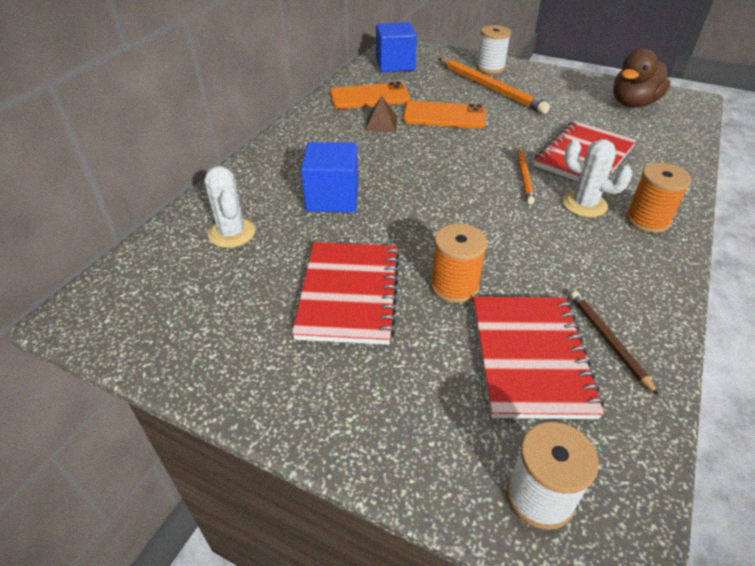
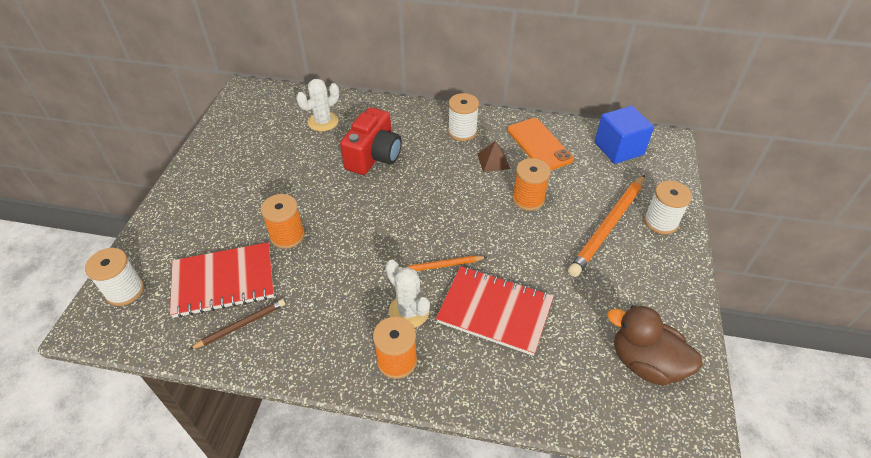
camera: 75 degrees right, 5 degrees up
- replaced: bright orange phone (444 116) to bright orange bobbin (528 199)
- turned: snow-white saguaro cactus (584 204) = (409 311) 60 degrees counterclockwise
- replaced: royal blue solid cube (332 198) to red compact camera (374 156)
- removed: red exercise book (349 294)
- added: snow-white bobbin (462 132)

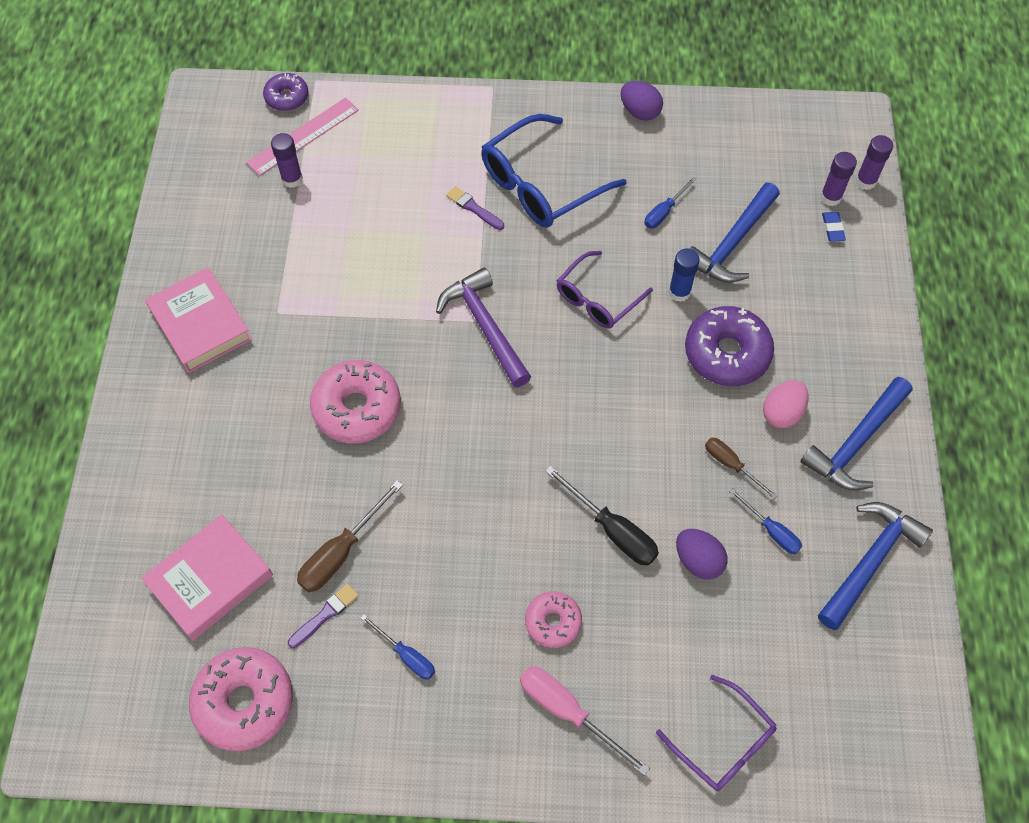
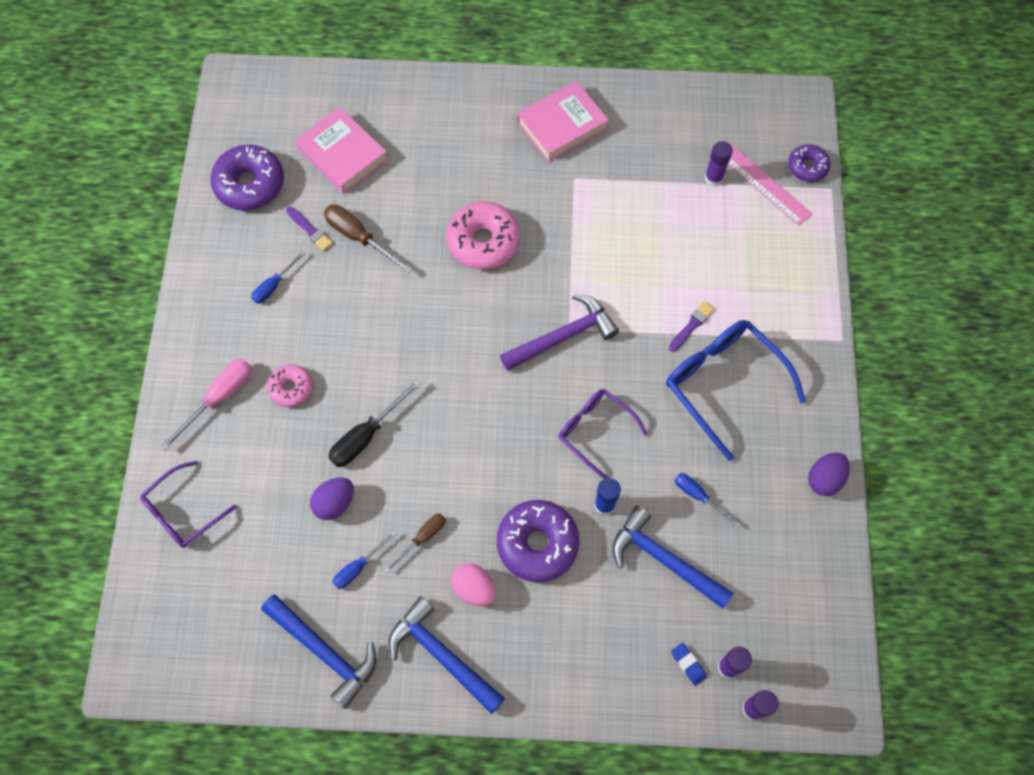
camera: 90 degrees right, 5 degrees up
- turned: royal blue pencil eraser (832 228) = (688 664) 60 degrees clockwise
- recoloured: rosy glazed donut (244 702) to violet glazed donut (250 184)

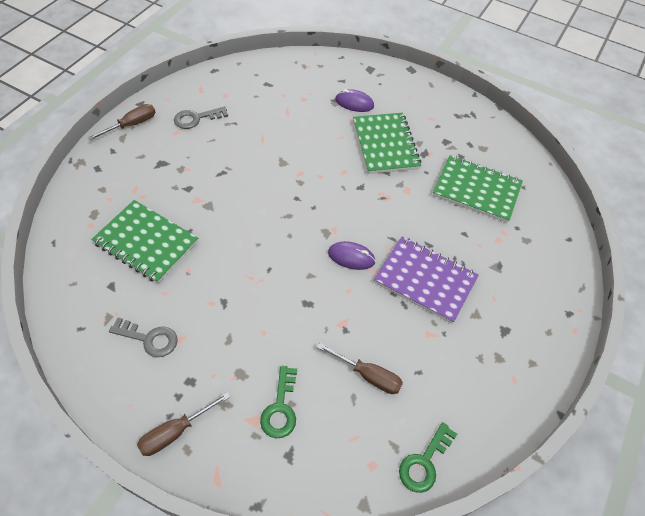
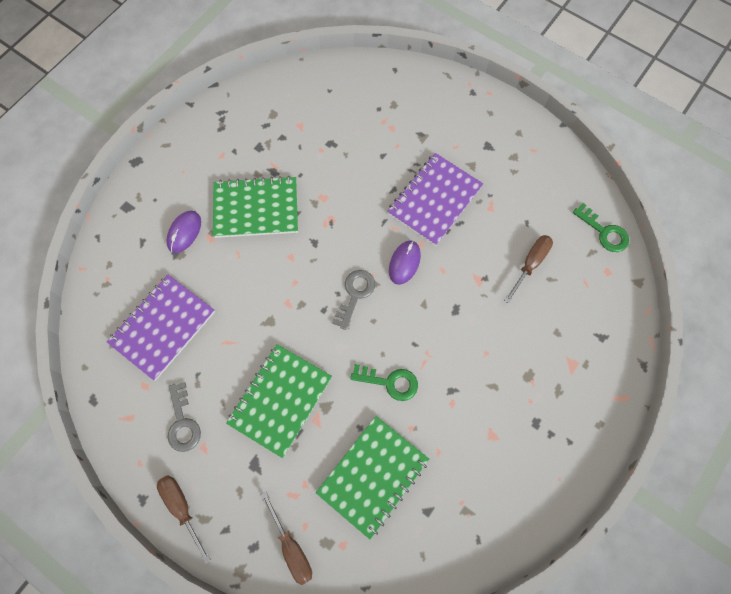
camera: 80 degrees left, 15 degrees up
- moved: leaf-green exercise book (476 190) to (280 400)
- moved: grey door key (149 339) to (355 294)
- moved: leaf-green door key (280 408) to (390 382)
- moved: russet flat screwdriver (175 432) to (291 547)
- added: violet exercise book (163 327)

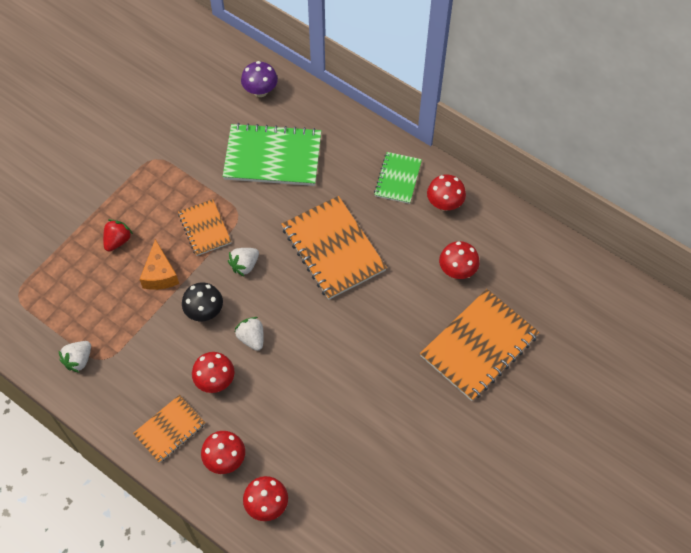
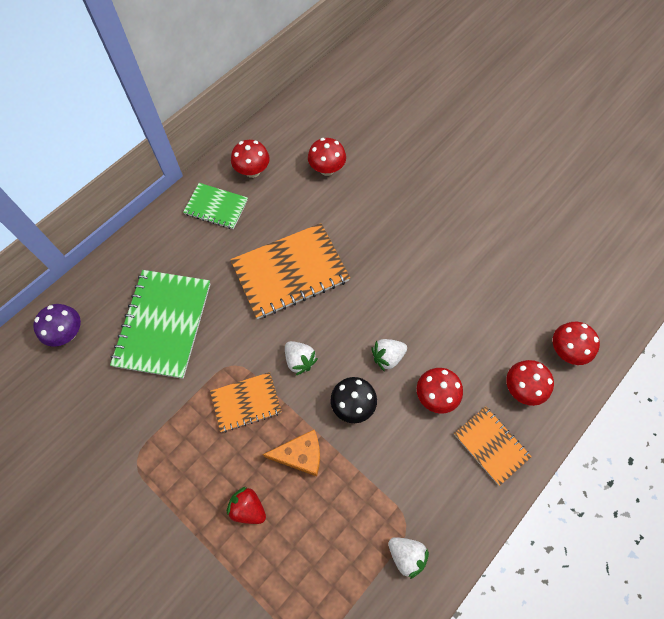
camera: 85 degrees left, 5 degrees up
- removed: bright orange exercise book (479 346)

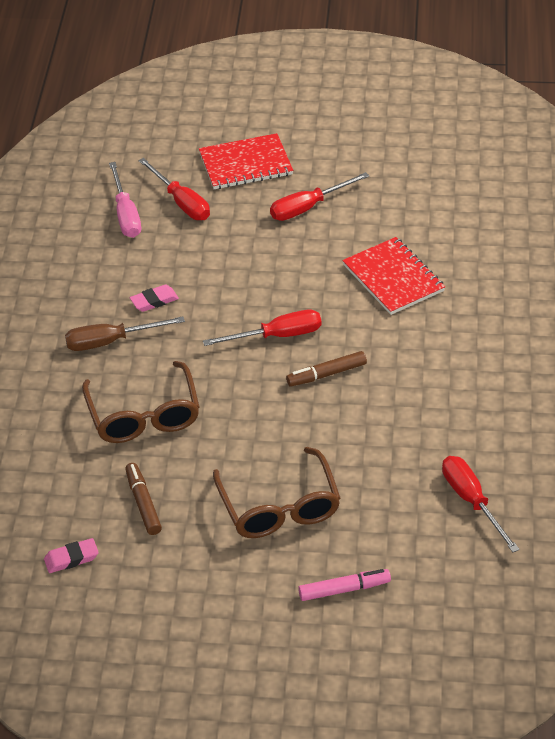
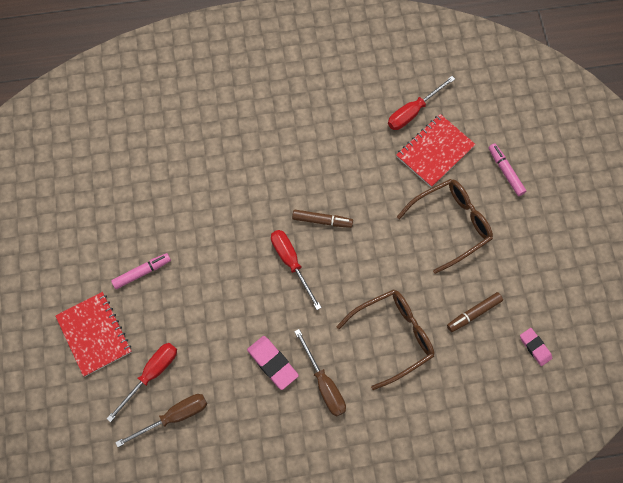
camera: 105 degrees left, 25 degrees up
- recoloured: rosy flat screwdriver (125 214) to russet flat screwdriver (174 417)
- replaced: red flat screwdriver (308 207) to rosy marker pen (142 272)
- moved: red exercise book (393 278) to (435 151)
- resized: rosy pencil eraser (154 301) = (272 363) x1.52
- turned: russet marker pen (326 374) = (322 221) 45 degrees counterclockwise

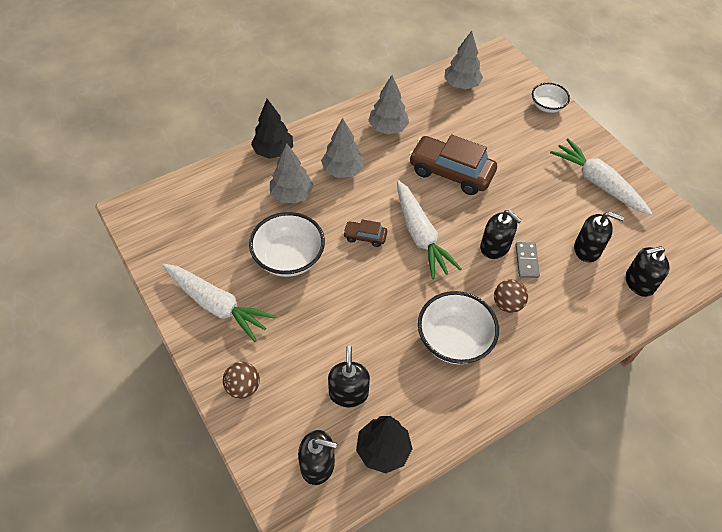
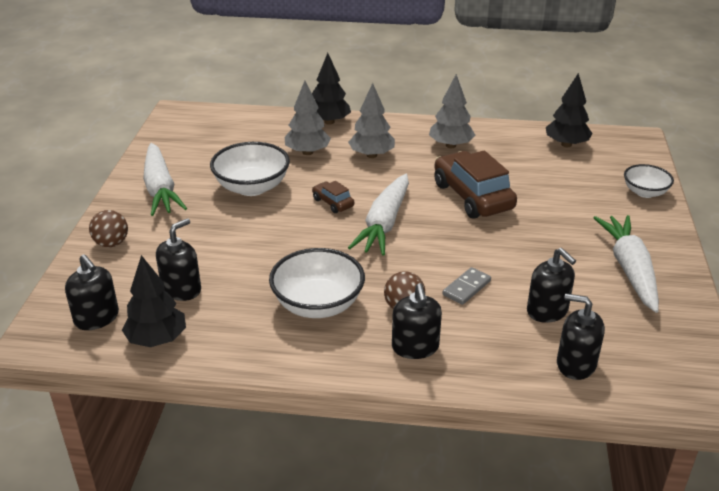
camera: 40 degrees right, 20 degrees down
- recoloured: grey toy tree (461 85) to ebony toy tree (566 144)
- moved: ebony pump bottle (495 247) to (415 347)

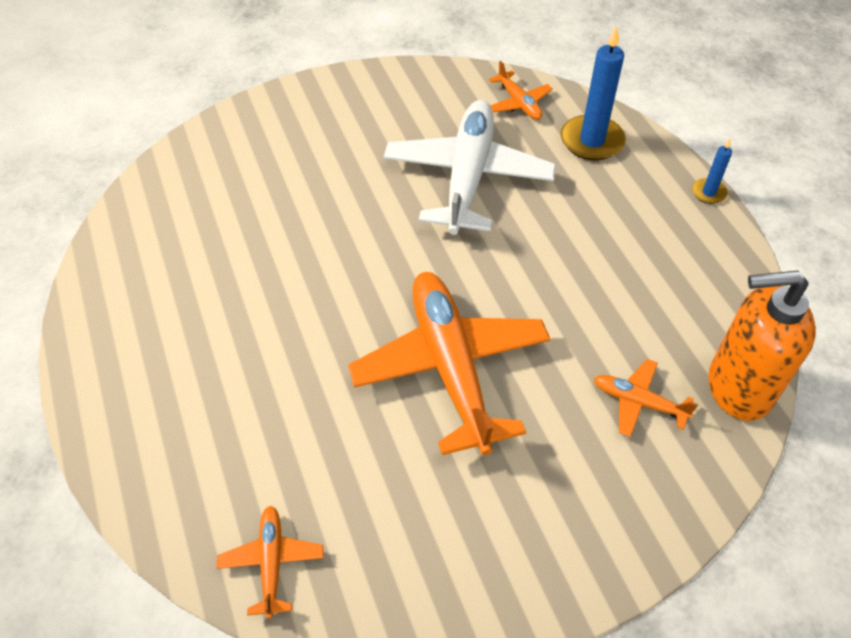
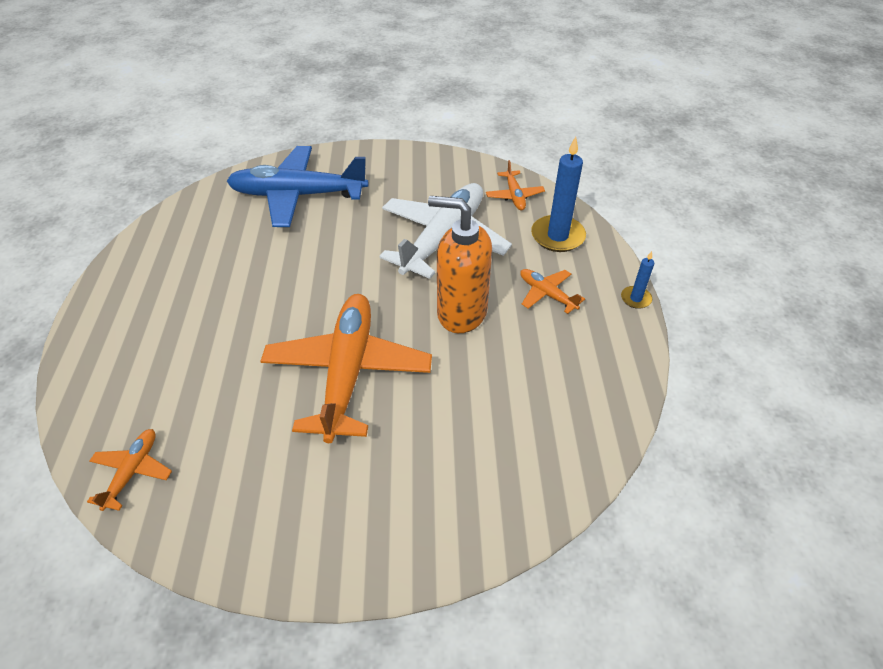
camera: 20 degrees right, 5 degrees down
- moved: bright orange pump bottle (738 388) to (461 313)
- moved: bright orange aeroplane (638 402) to (547 294)
- added: royal blue aeroplane (298 195)

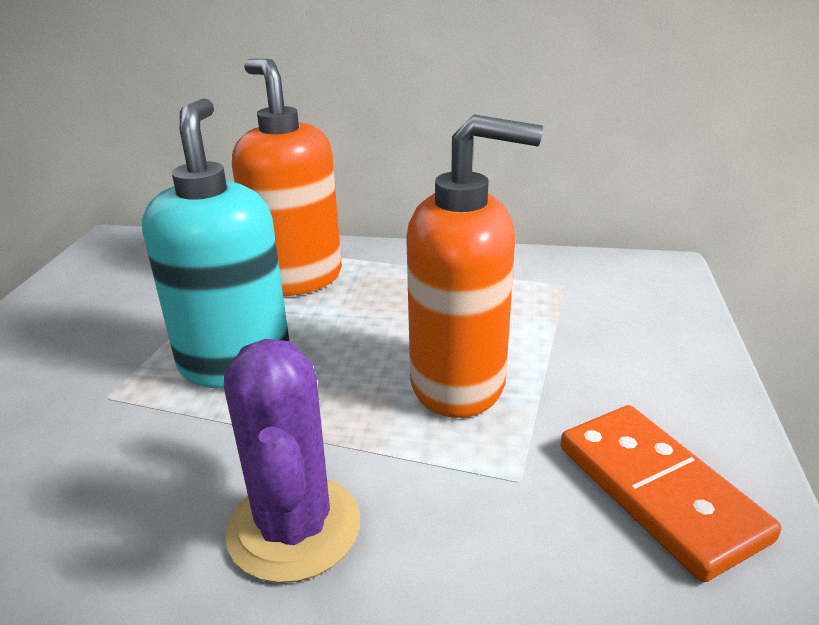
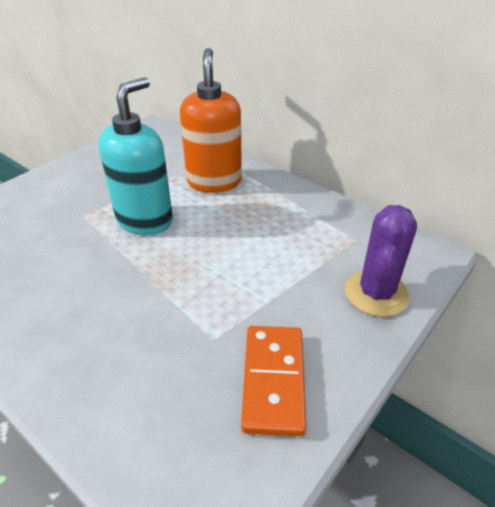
camera: 30 degrees right, 10 degrees up
- removed: bright orange pump bottle (459 383)
- moved: violet saguaro cactus (294 527) to (376 293)

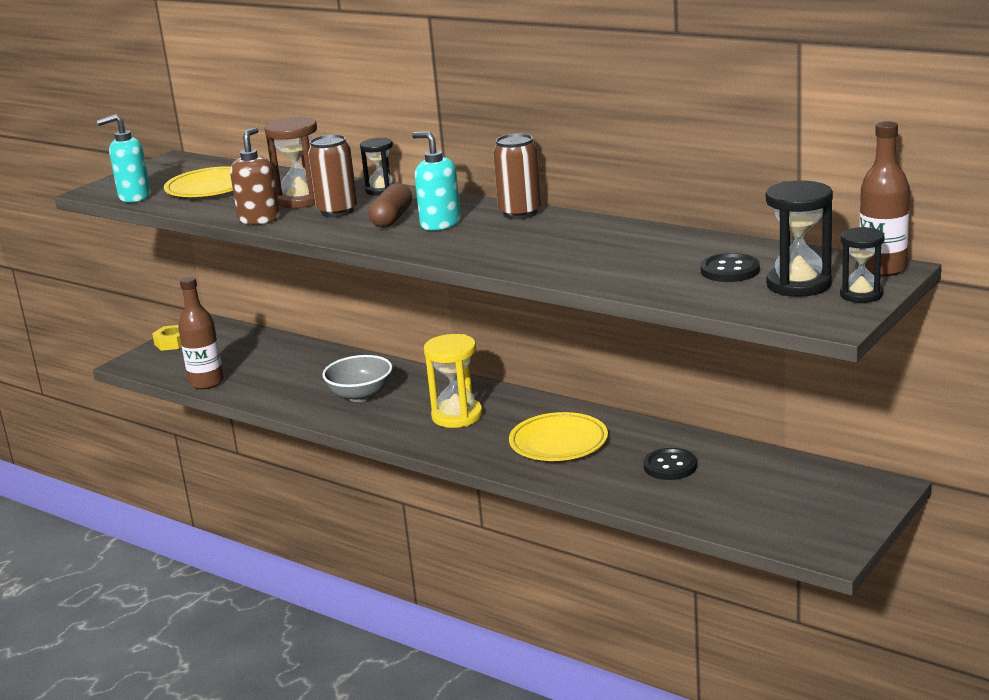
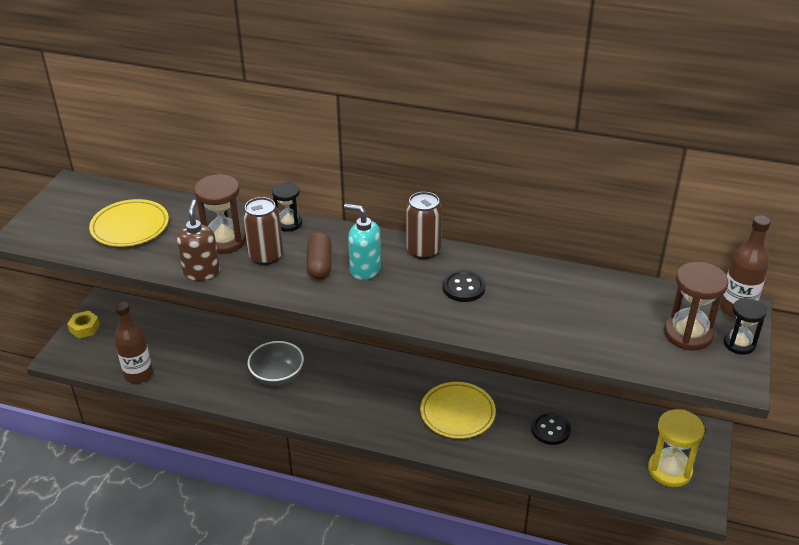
camera: 20 degrees left, 15 degrees up
- removed: teal pump bottle (134 197)
- recoloured: ebony sand timer (798 284) to russet sand timer (688 334)
- moved: ebony sewing button (729 270) to (463 287)
- moved: yellow sand timer (457 416) to (669 470)

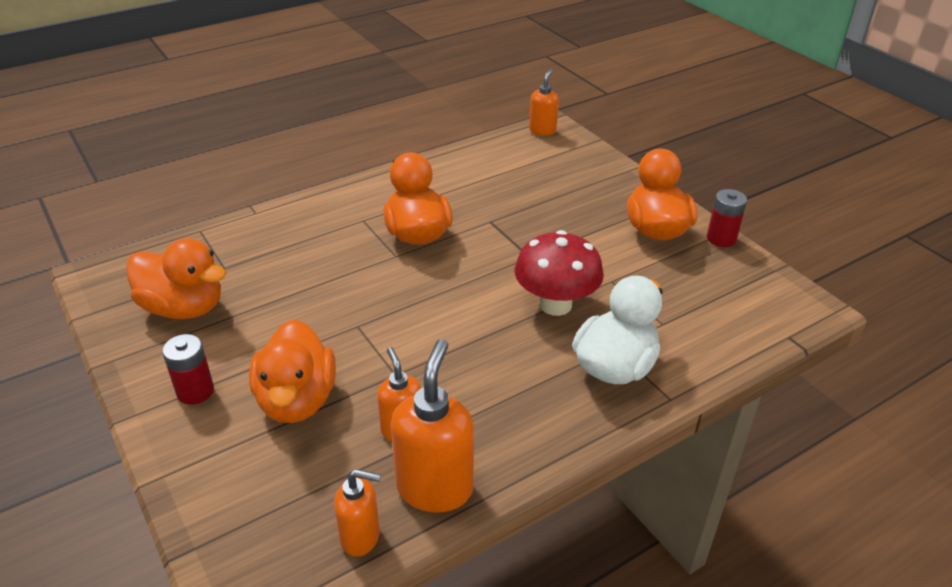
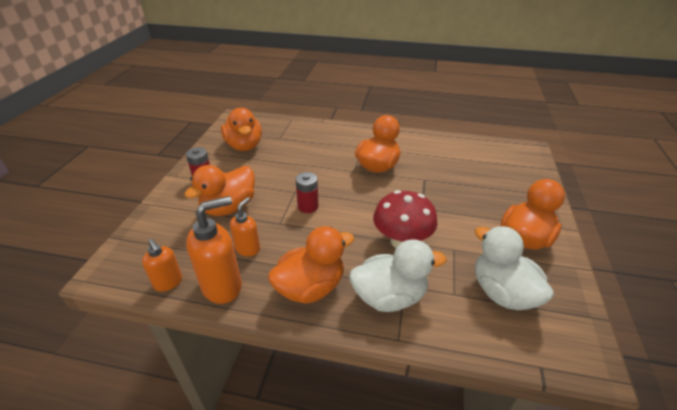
camera: 45 degrees right, 0 degrees up
- removed: bright orange pump bottle (542 130)
- moved: red power cell (721 239) to (308 206)
- added: bright orange rubber duck (310 287)
- added: snow-white rubber duck (502 292)

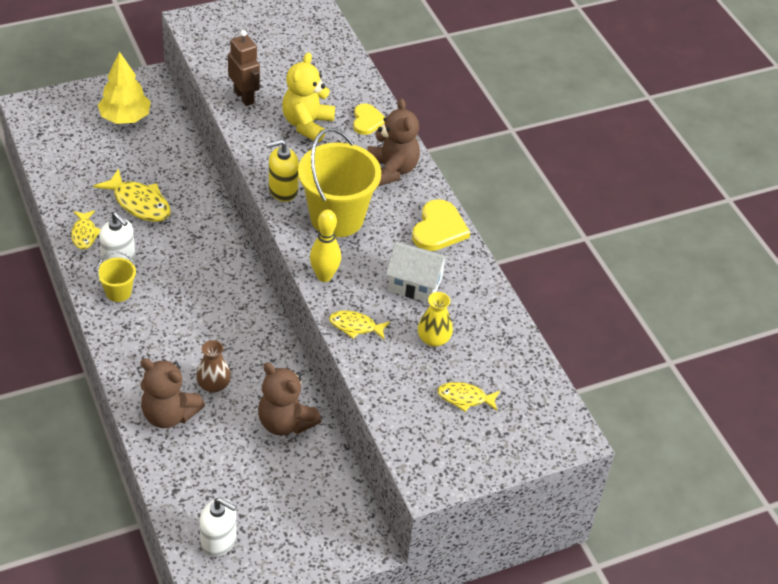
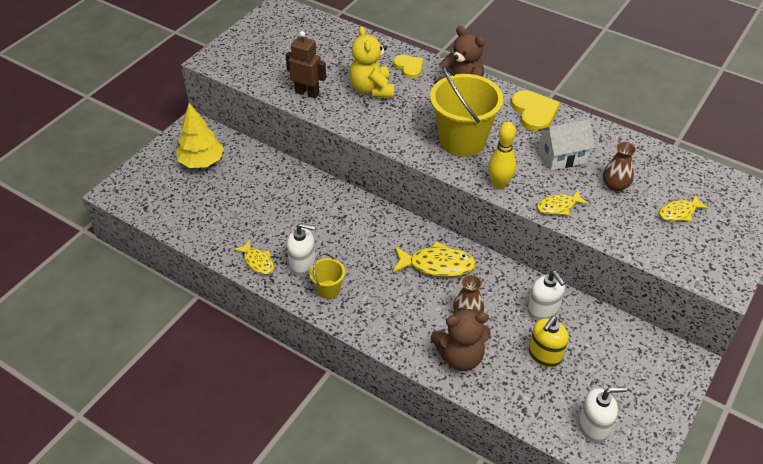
camera: 30 degrees left, 0 degrees up
- moved: yellow pump bottle (283 190) to (544 355)
- moved: yellow fish figure (139 203) to (437 265)
- recoloured: yellow flower vase (433 339) to russet flower vase (615 185)
- replaced: russet teddy (285 422) to snow-white pump bottle (543 310)

